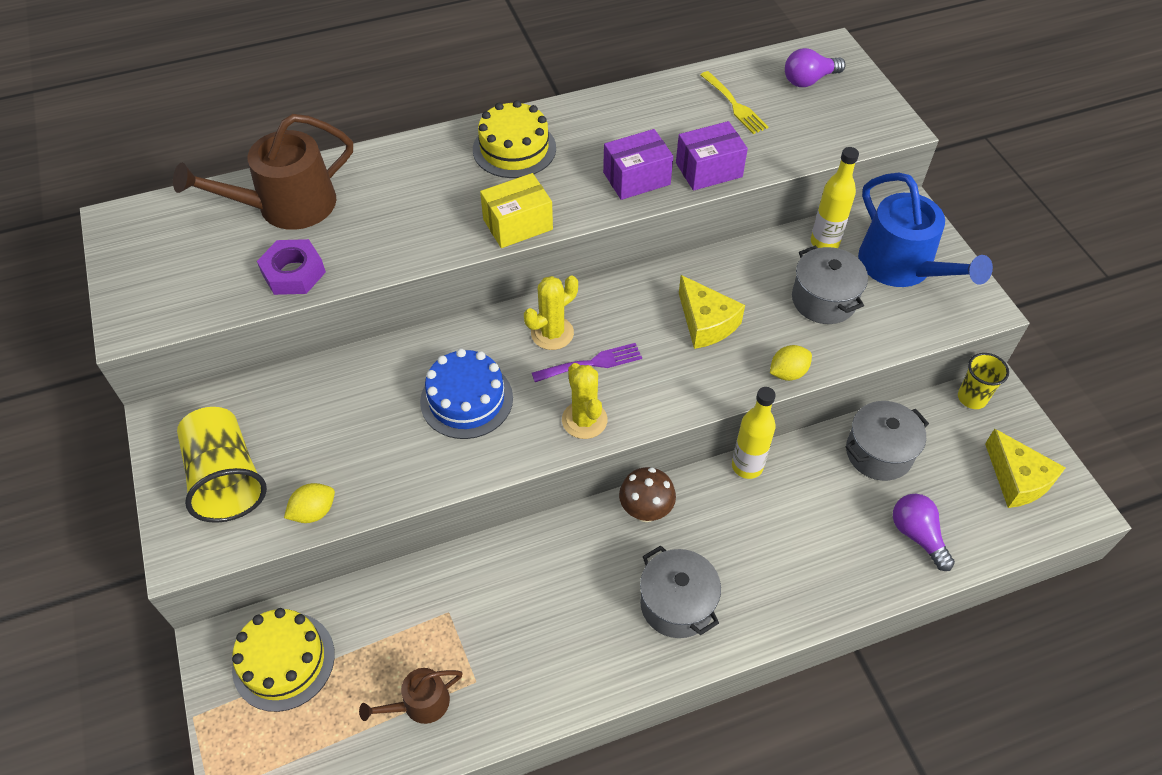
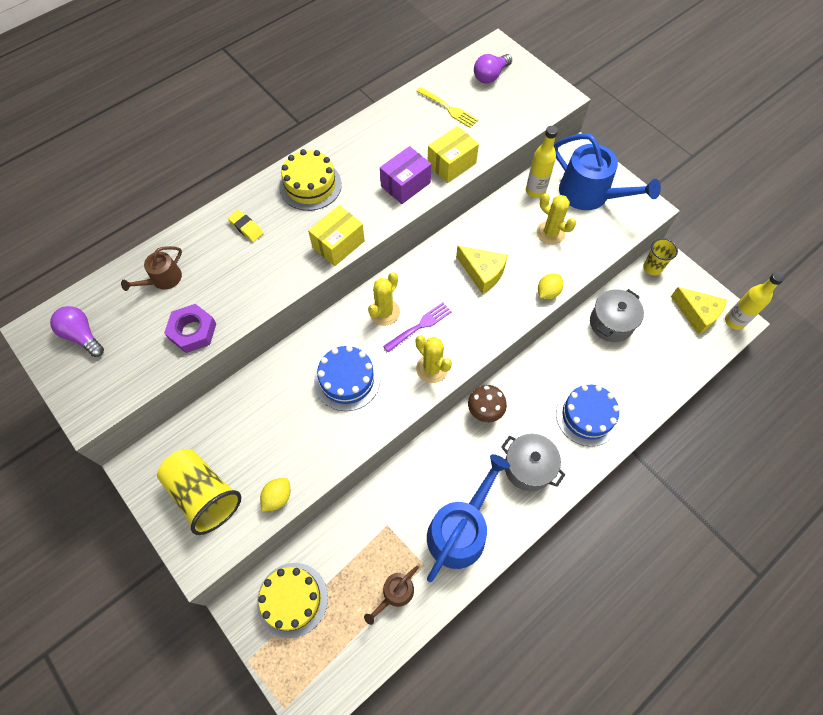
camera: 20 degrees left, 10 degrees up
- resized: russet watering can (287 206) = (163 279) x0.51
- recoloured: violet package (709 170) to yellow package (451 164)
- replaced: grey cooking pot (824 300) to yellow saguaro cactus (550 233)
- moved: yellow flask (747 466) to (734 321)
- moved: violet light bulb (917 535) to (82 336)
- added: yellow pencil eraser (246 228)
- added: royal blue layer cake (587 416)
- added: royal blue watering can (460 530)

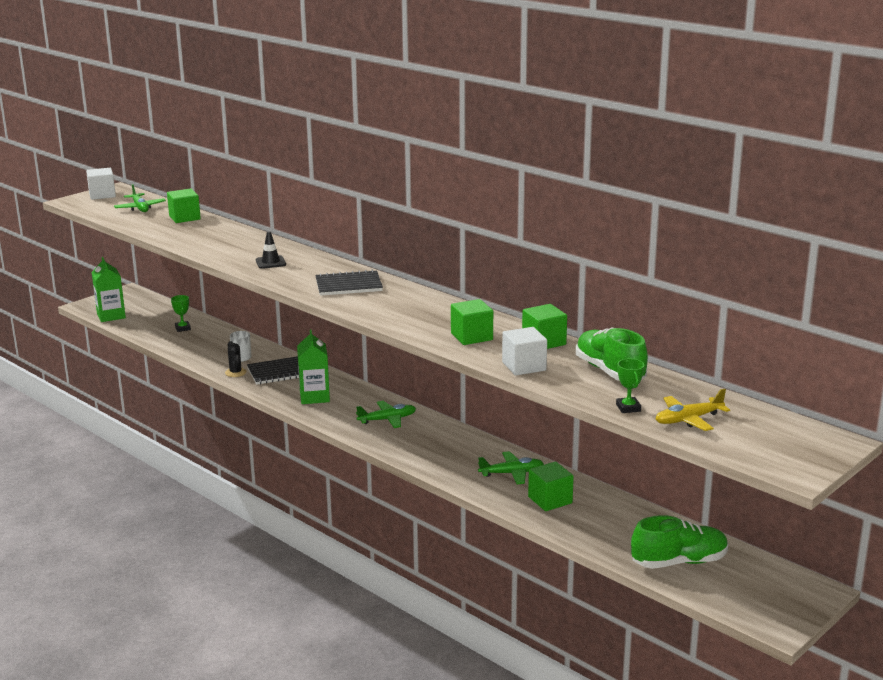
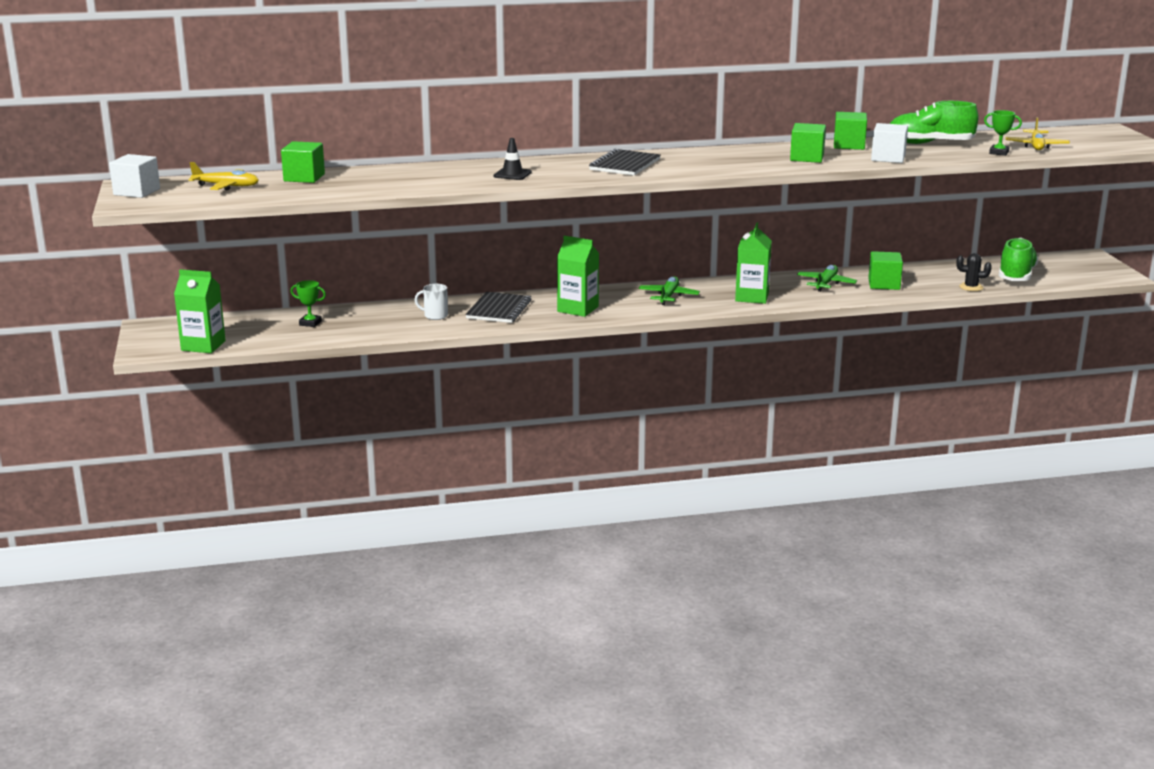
camera: 55 degrees left, 0 degrees up
- recoloured: leaf-green aeroplane (140 208) to yellow aeroplane (226 186)
- moved: ebony saguaro cactus (235 372) to (971 287)
- added: leaf-green carton (752 297)

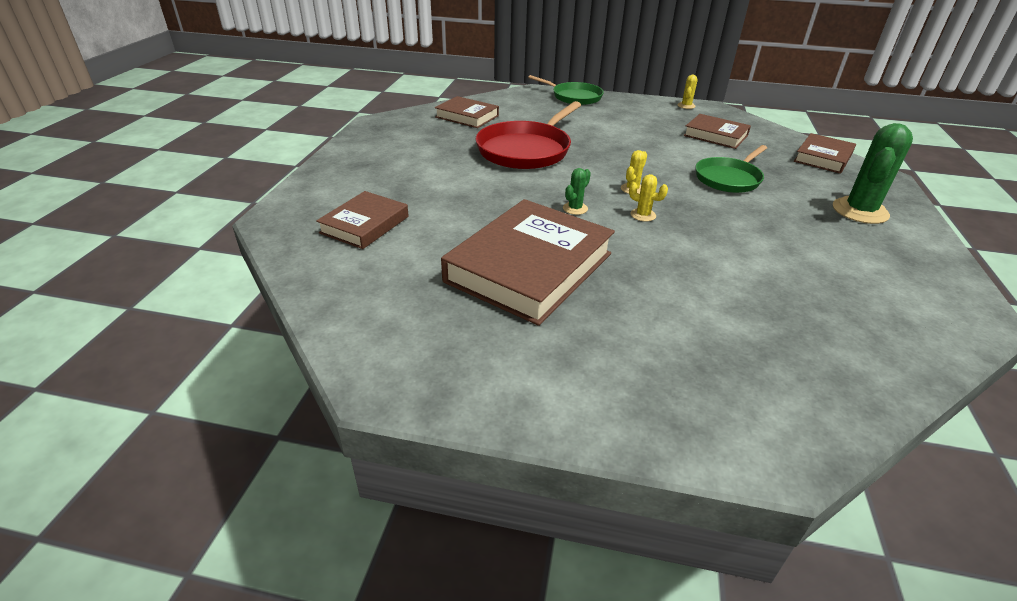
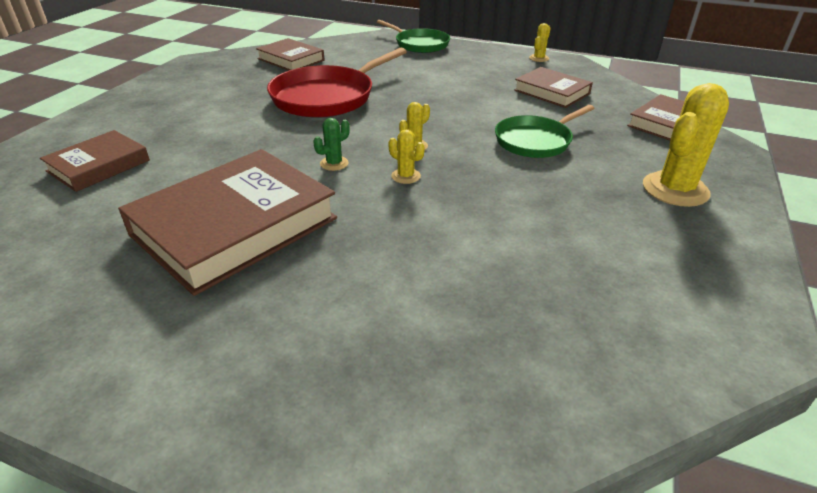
camera: 10 degrees right, 0 degrees up
- recoloured: leaf-green saguaro cactus (860 211) to yellow saguaro cactus (675 189)

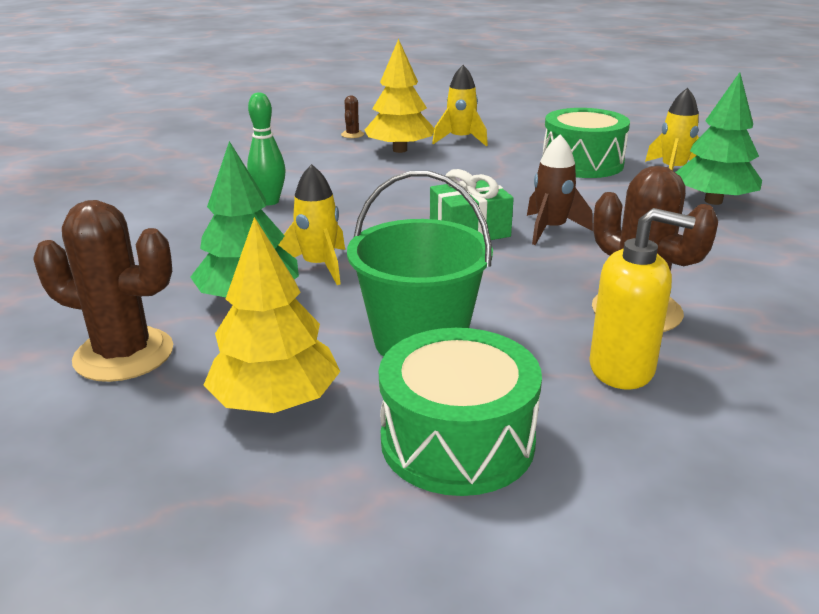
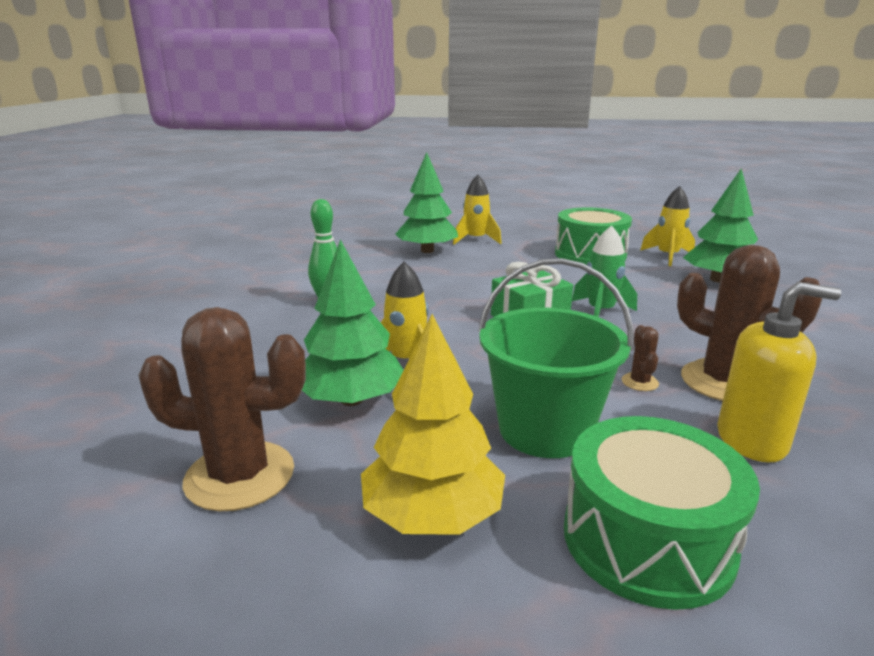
camera: 10 degrees left, 5 degrees down
- recoloured: yellow toy tree (400 150) to leaf-green toy tree (427 251)
- moved: russet saguaro cactus (352 134) to (639 382)
- recoloured: russet spaceship (551 229) to leaf-green spaceship (600 312)

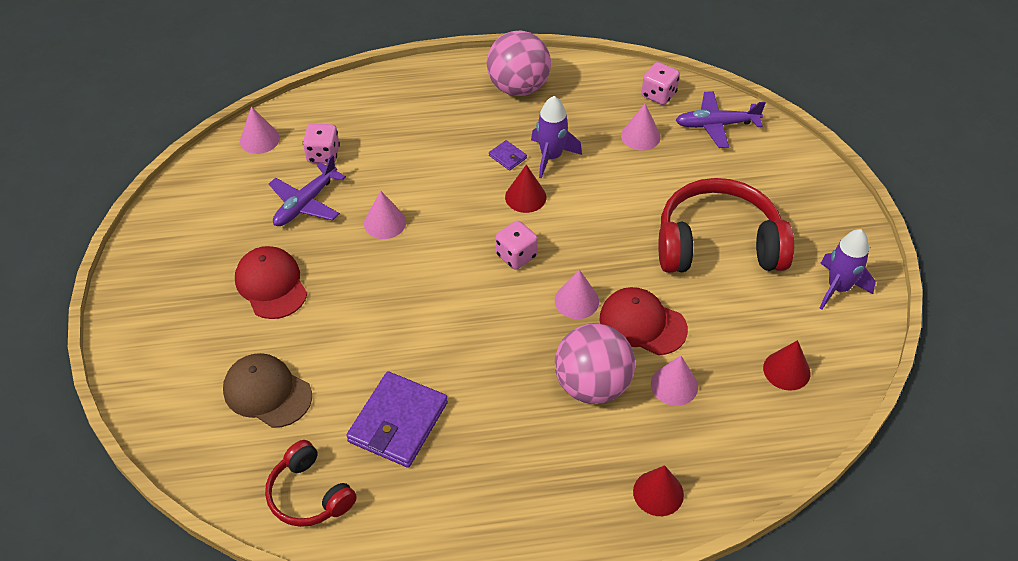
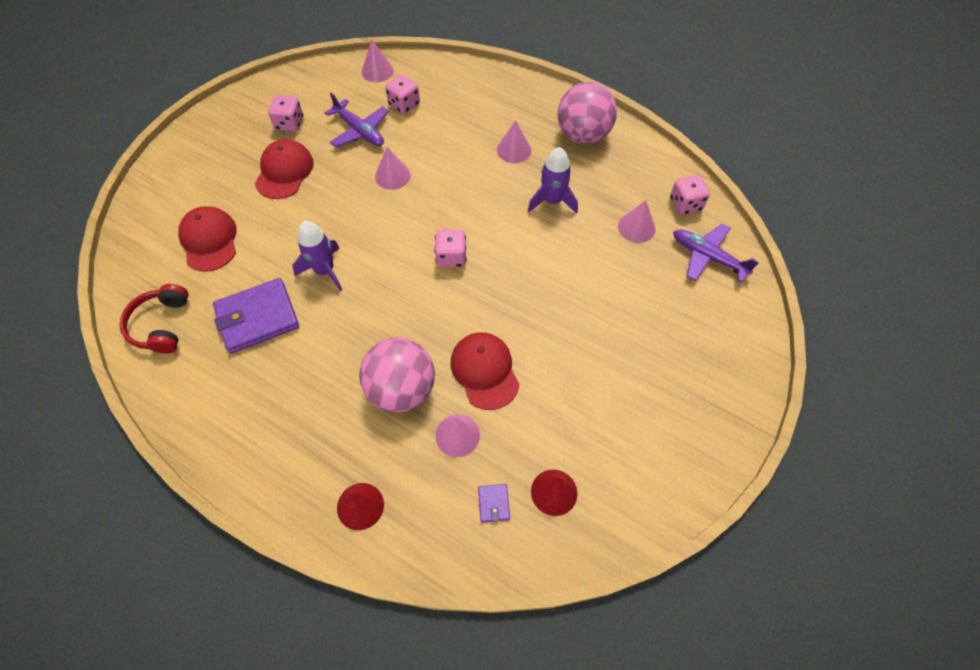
camera: 40 degrees right, 10 degrees up
- moved: violet wallet (507 157) to (493 503)
- turned: violet aeroplane (306 203) = (359 131) 120 degrees counterclockwise
- removed: red cone shape (525 197)
- removed: red over-ear headphones (718 244)
- moved: violet spaceship (838 288) to (325 271)
- moved: rosy cone shape (576 301) to (514 150)
- recoloured: russet cap (267 392) to red cap (209 240)
- added: rosy dice (289 124)

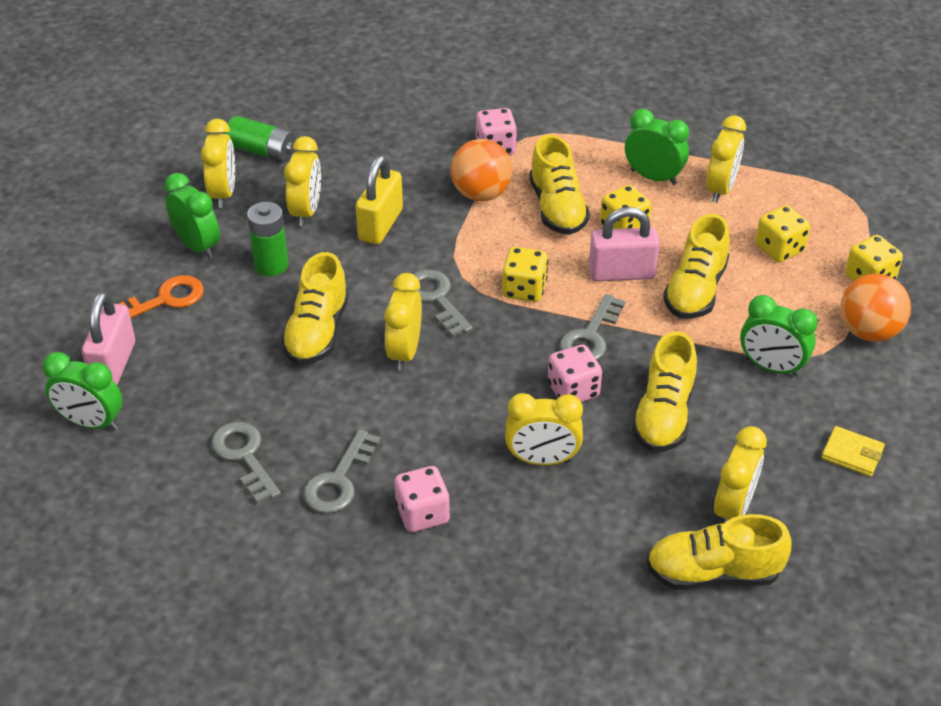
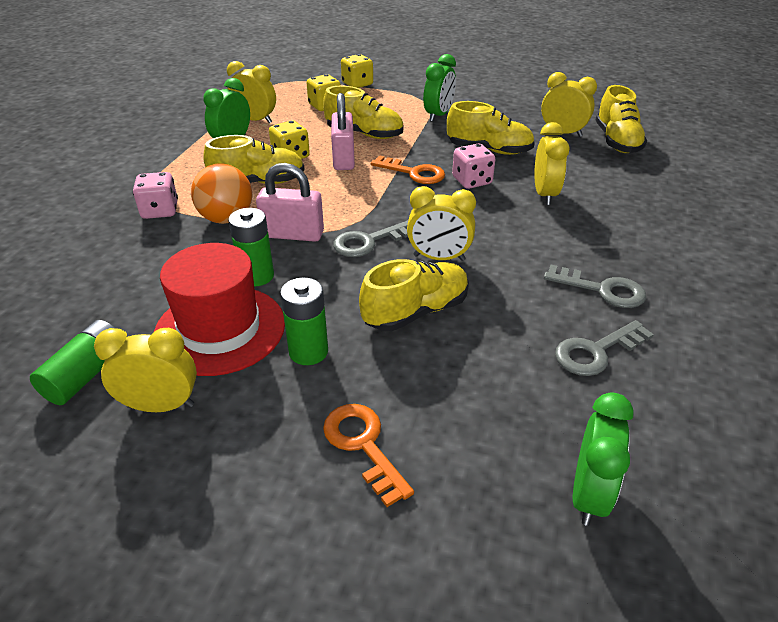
camera: 90 degrees left, 5 degrees down
- replaced: yellow bedside clock (306 211) to red tall hat (220 329)
- replaced: yellow small lock (380 224) to leaf-green power cell (256 276)
- removed: leaf-green bedside clock (197 246)
- removed: yellow dice (524 289)
- turned: yellow shoe (317 332) = (416 311) 45 degrees counterclockwise
- removed: bright orange ball (868 331)
- moved: rosy small lock (113 364) to (293 234)
- recoloured: grey door key (590 336) to bright orange door key (413 173)
- removed: yellow wallet (852 454)
- removed: rosy dice (422 514)

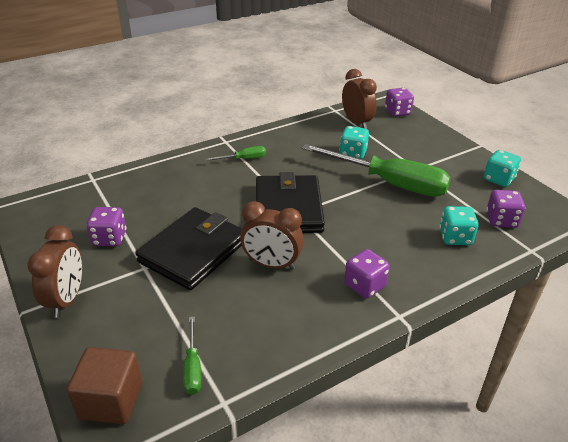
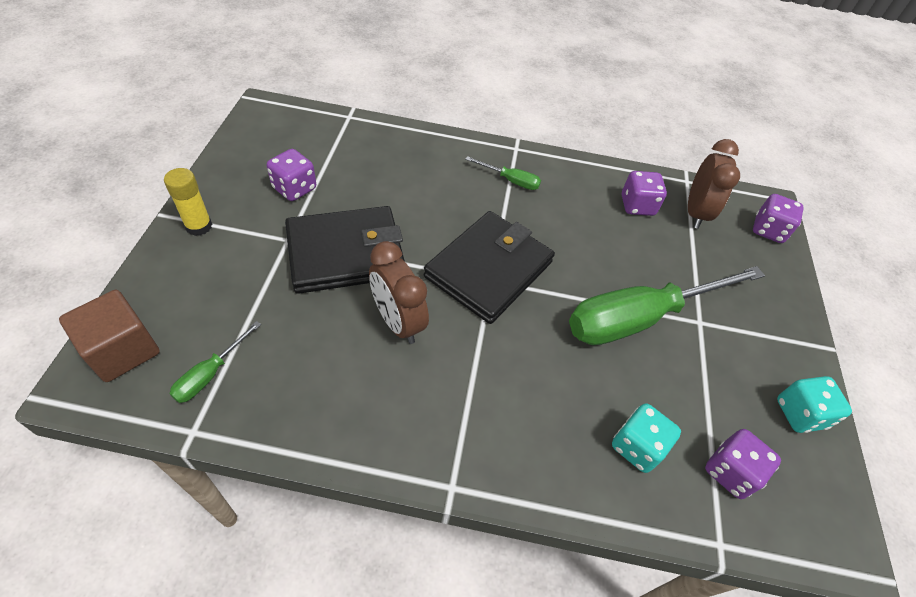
camera: 35 degrees right, 15 degrees up
- removed: teal dice (353 153)
- turned: leaf-green flat screwdriver (389 183) = (640 318) 90 degrees clockwise
- replaced: russet bedside clock (67 299) to yellow stick of glue (199 226)
- moved: violet dice (364 285) to (637 206)

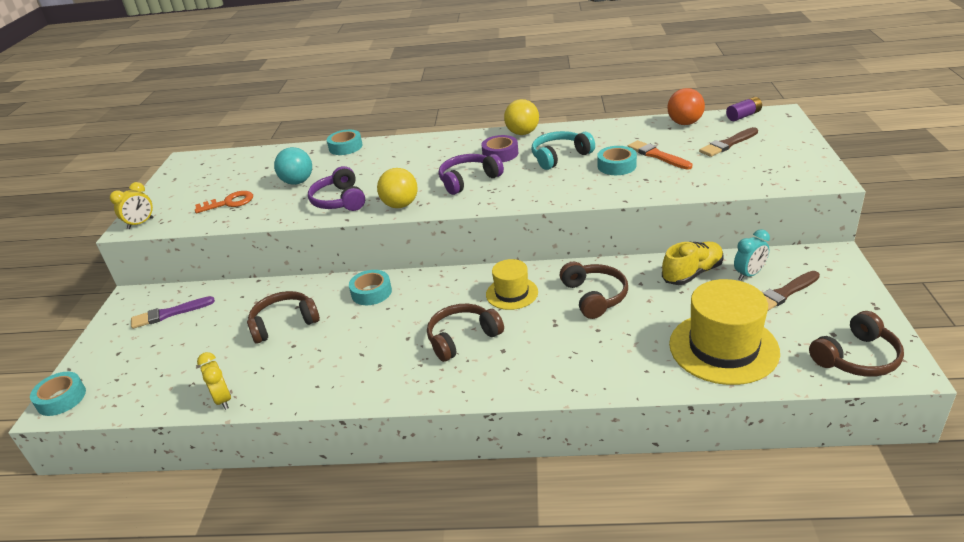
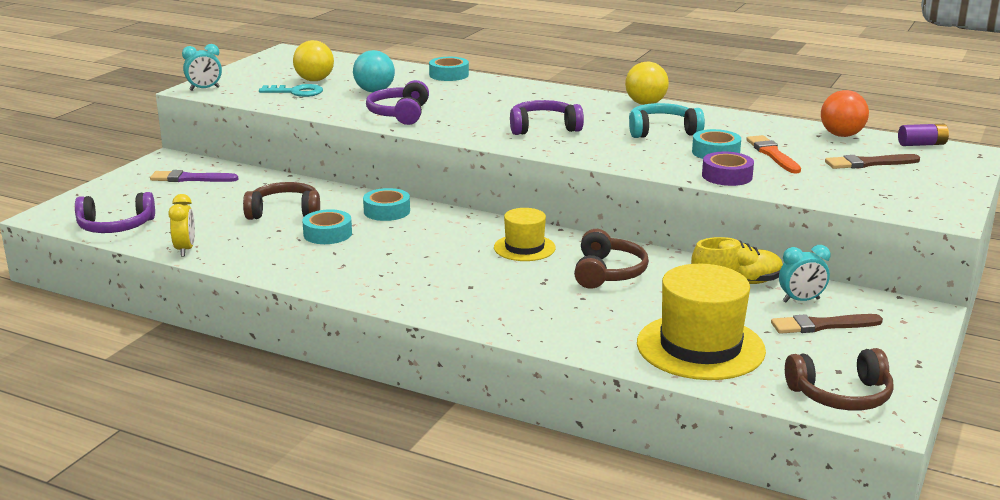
camera: 20 degrees right, 10 degrees down
- moved: violet tape (500 154) to (727 176)
- moved: yellow ball (400 205) to (314 80)
- recoloured: yellow bedside clock (140 223) to teal bedside clock (204 89)
- recoloured: bright orange door key (229 203) to teal door key (296 92)
- removed: russet over-ear headphones (462 338)
- moved: teal tape (61 398) to (327 234)
- added: violet over-ear headphones (115 226)

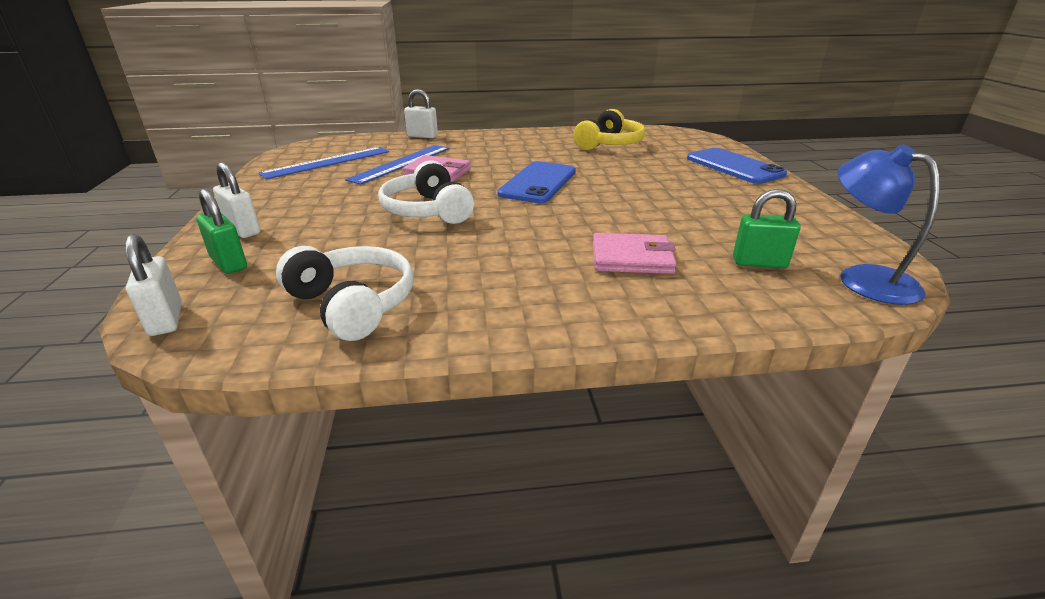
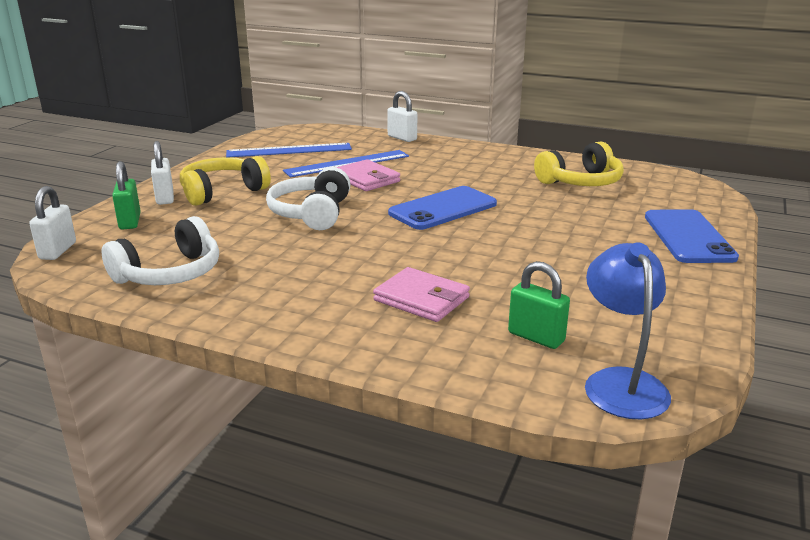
camera: 30 degrees right, 5 degrees down
- turned: snow-white over-ear headphones (353 304) = (170 273) 60 degrees clockwise
- added: yellow over-ear headphones (222 192)

